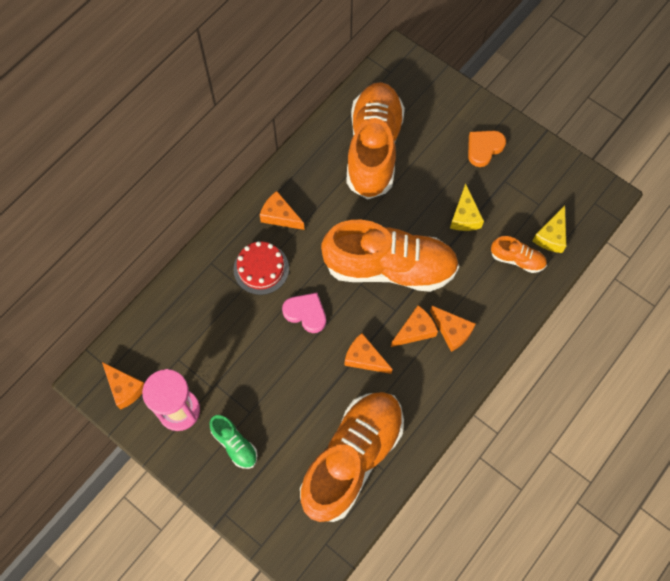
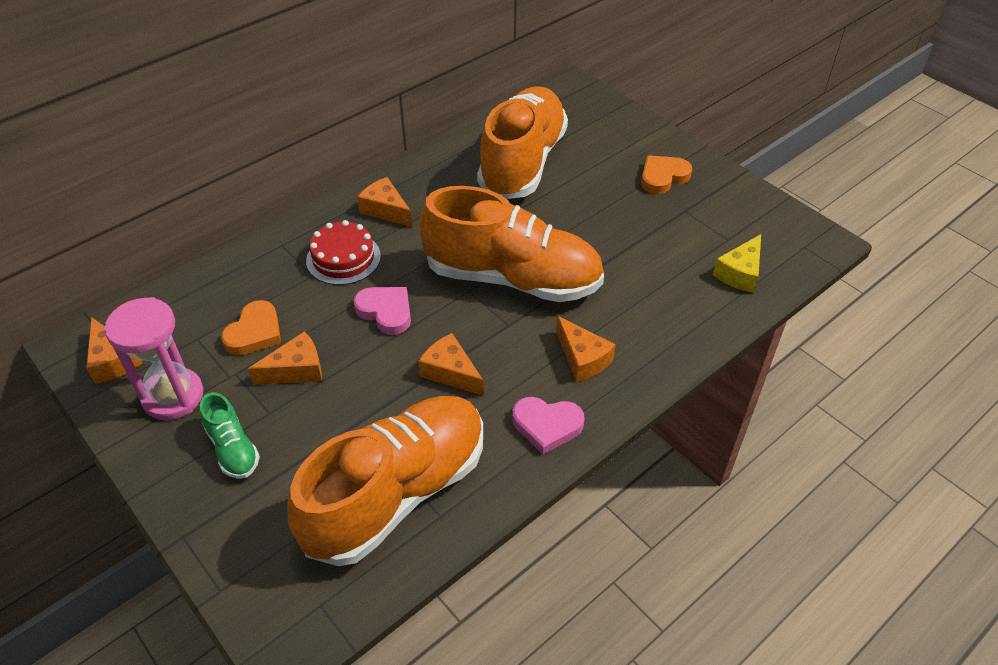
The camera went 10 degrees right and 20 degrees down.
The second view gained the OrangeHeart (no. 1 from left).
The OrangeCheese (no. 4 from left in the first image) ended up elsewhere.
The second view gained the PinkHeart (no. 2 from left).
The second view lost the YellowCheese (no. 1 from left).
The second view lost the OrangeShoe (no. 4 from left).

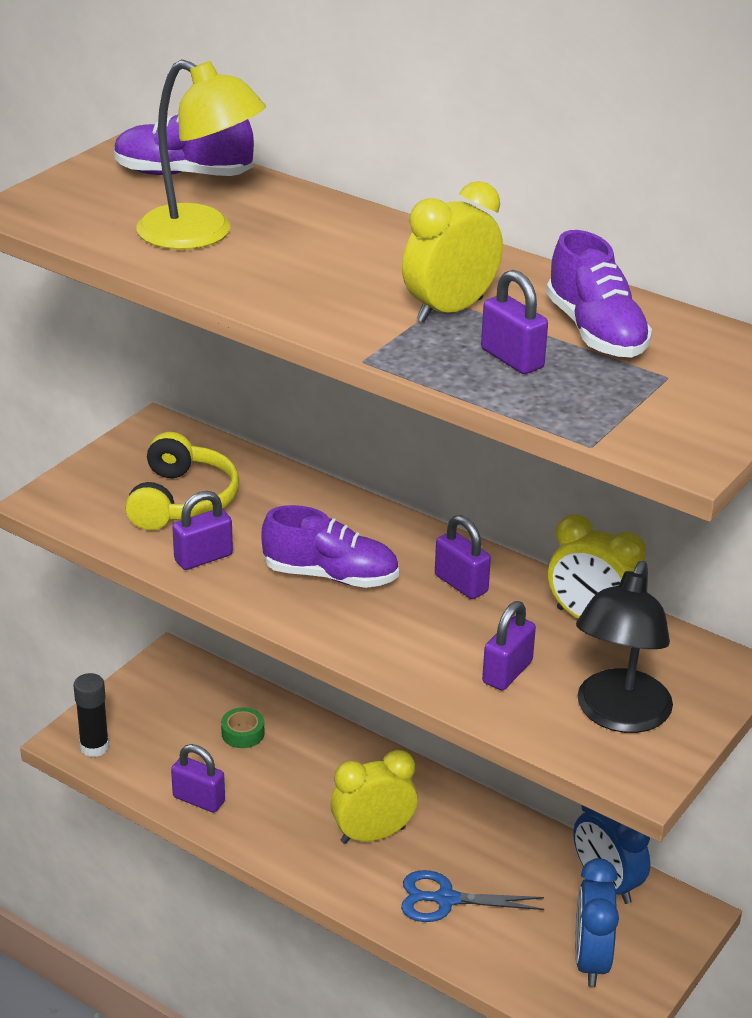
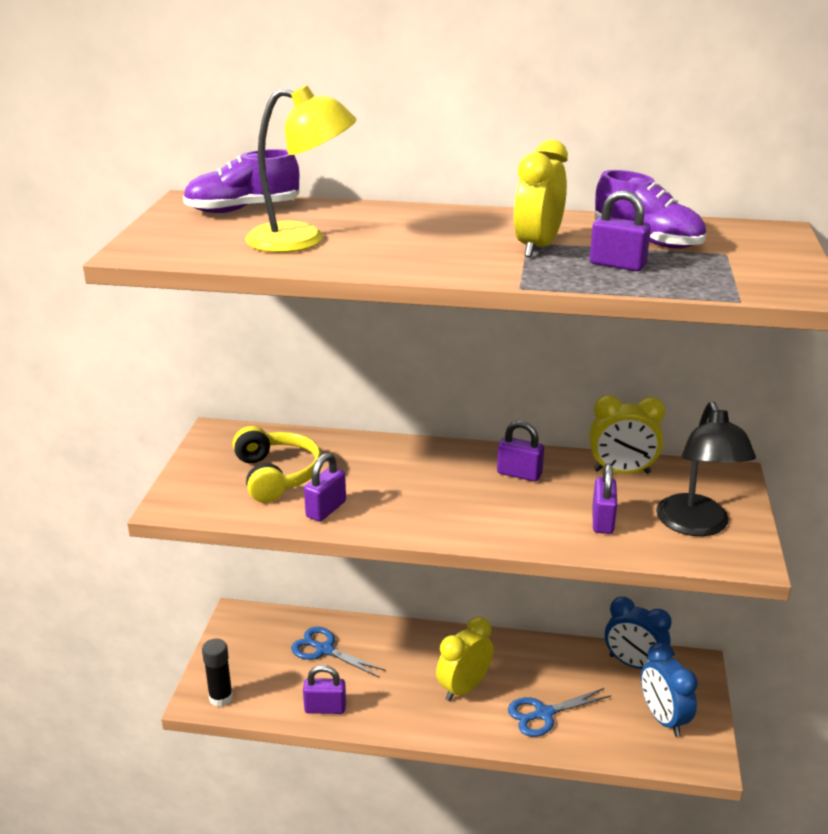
The camera went 25 degrees left and 5 degrees down.
Where the GreenTape stood, the BlueScissors (no. 1 from left) came to stand.
The second view lost the PurpleShoe (no. 2 from left).

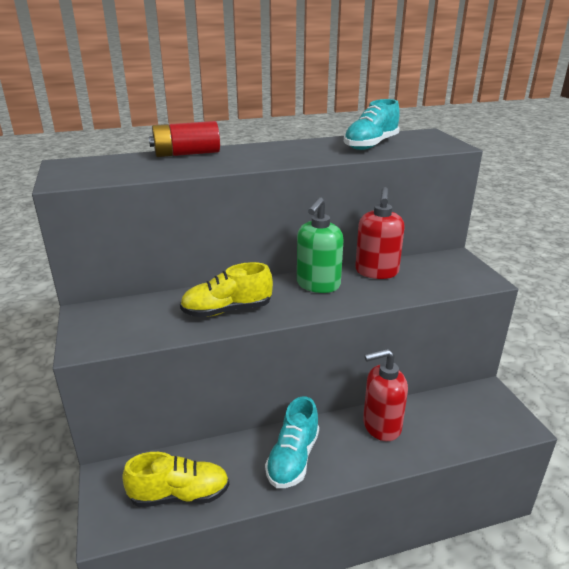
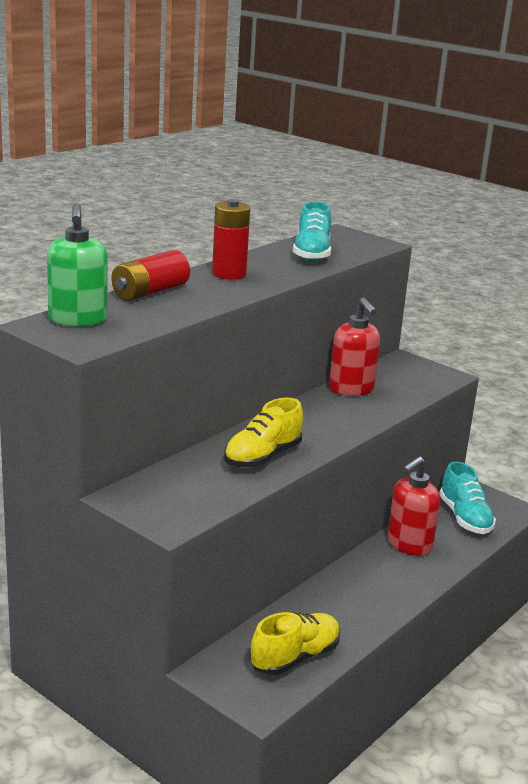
The camera went 35 degrees left and 5 degrees down.
The GreenSoapDispenser ended up elsewhere.
The second view gained the RedBattery (no. 2 from left).
The TurquoiseShoe (no. 1 from left in the first image) ended up elsewhere.

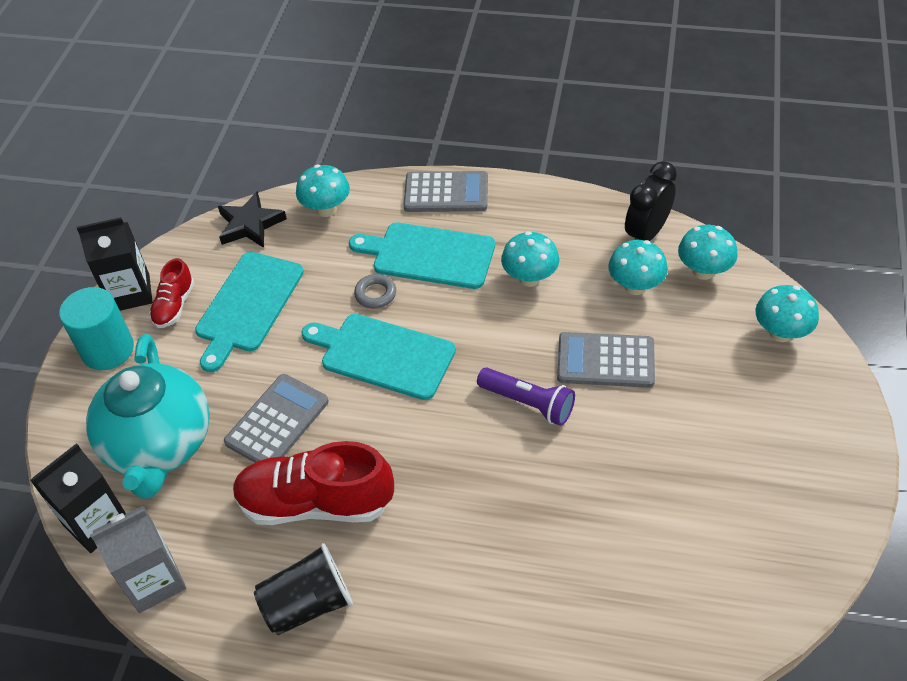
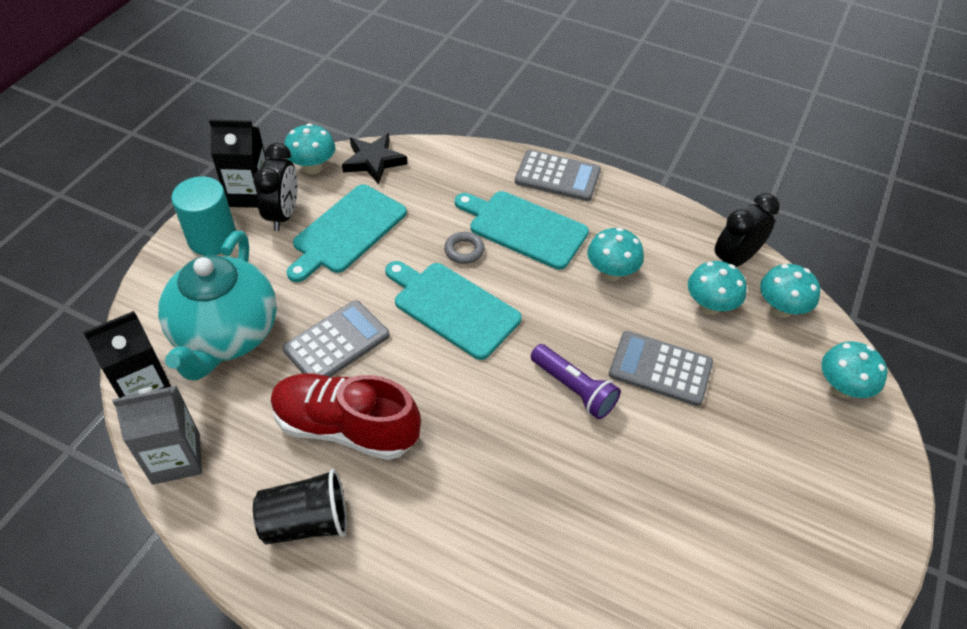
The camera went 10 degrees right and 0 degrees up.
Where the RedShoe (no. 1 from left) stood, the BlackClock (no. 1 from left) came to stand.
The TurquoiseMushroom (no. 1 from left) ended up elsewhere.

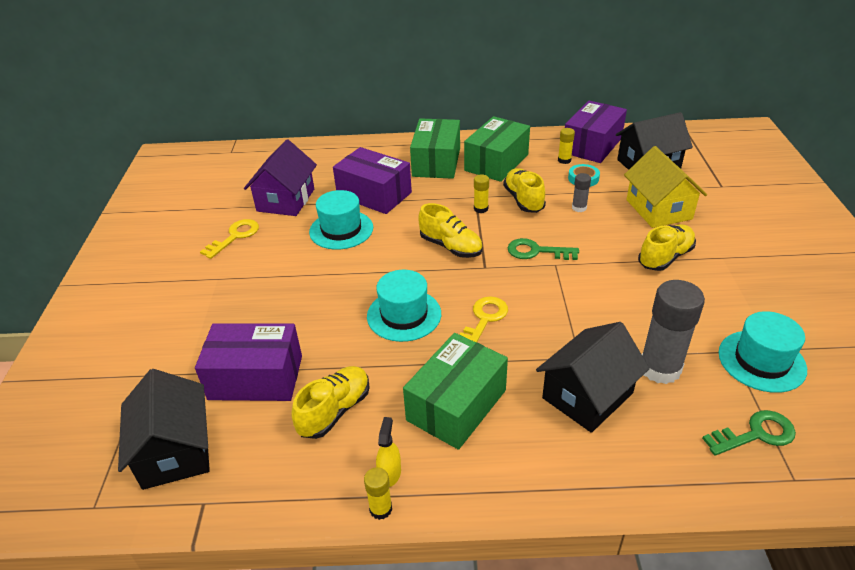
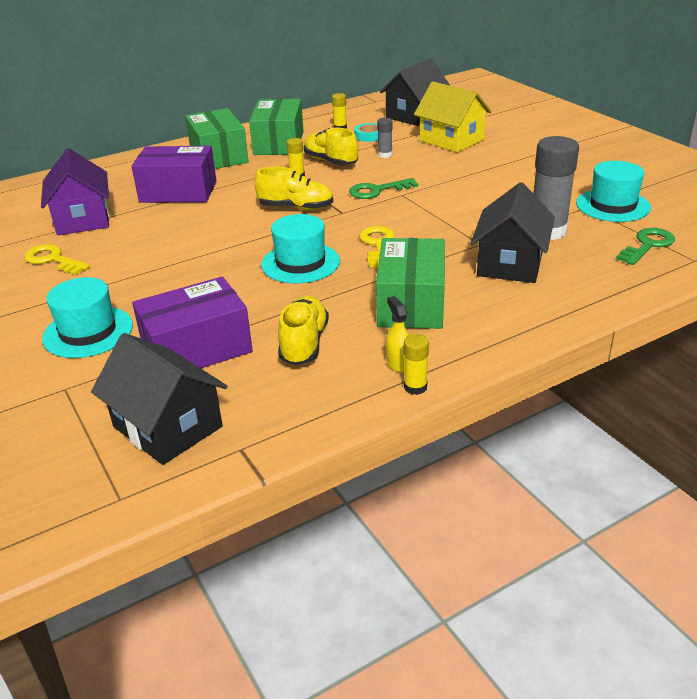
The camera went 30 degrees left and 5 degrees down.
The YellowKey (no. 1 from left) ended up facing another way, 60 degrees counterclockwise from before.
The TurquoiseHat (no. 1 from left) ended up elsewhere.
The second view lost the PurpleBox (no. 3 from left).
The second view lost the YellowShoe (no. 4 from left).

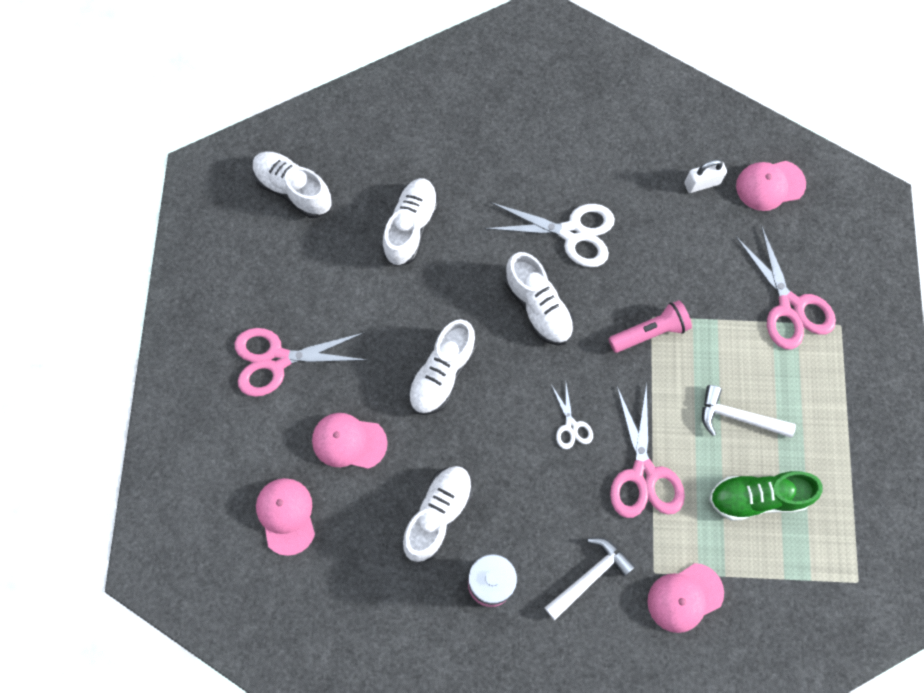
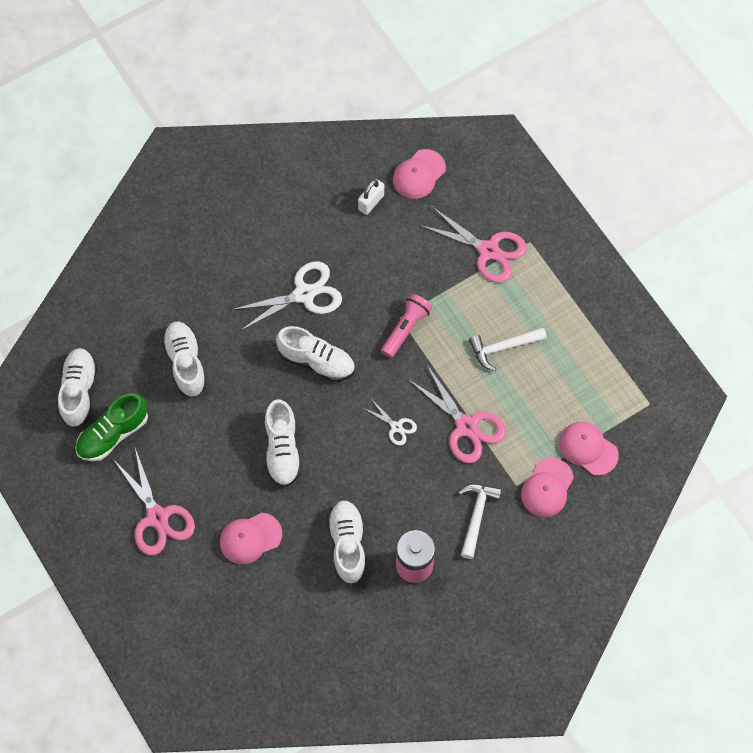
The camera went 35 degrees left and 5 degrees down.
The WhiteShoe (no. 1 from left) ended up facing another way, 90 degrees clockwise from before.
The GreenShoe ended up elsewhere.
The PinkScissors (no. 1 from left) ended up facing another way, 75 degrees counterclockwise from before.
The PinkCap (no. 1 from left in the first image) ended up elsewhere.

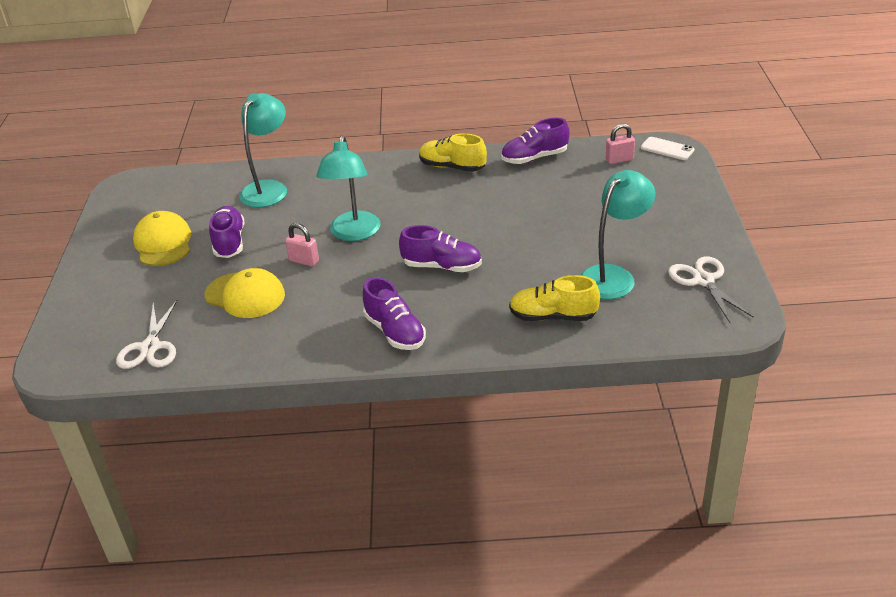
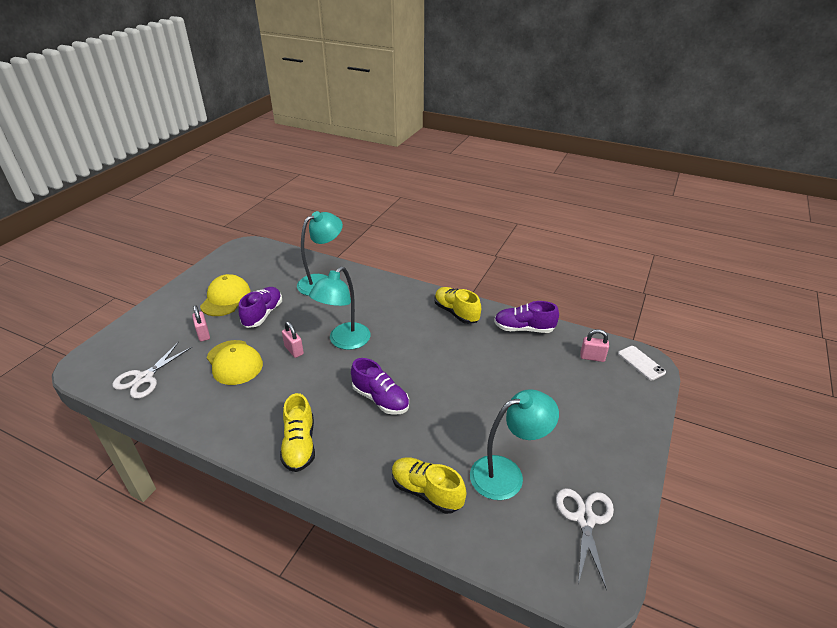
The camera went 25 degrees right and 0 degrees up.
The second view gained the PinkPadlock (no. 1 from left).
What was the PurpleShoe (no. 2 from left) turned into the YellowShoe (no. 1 from left).

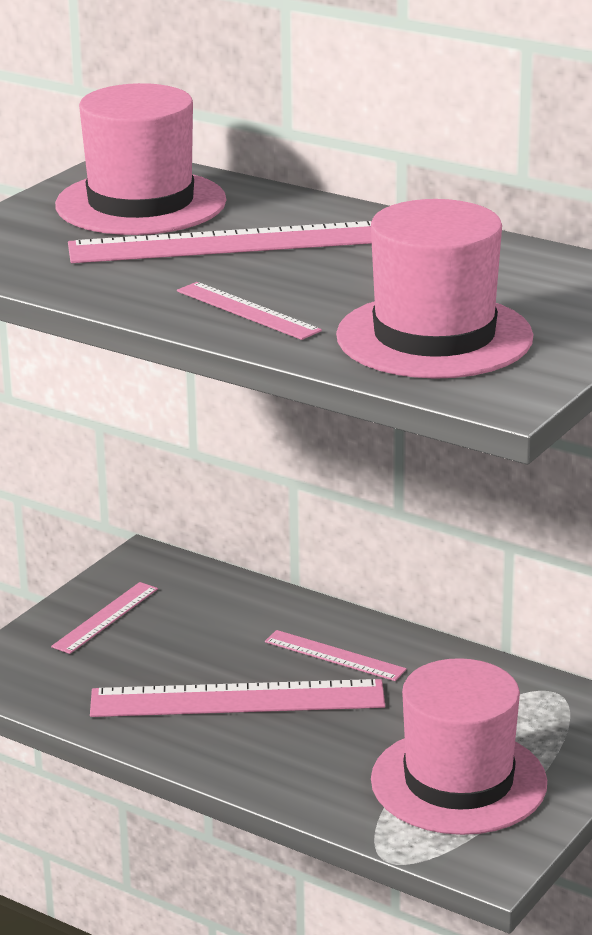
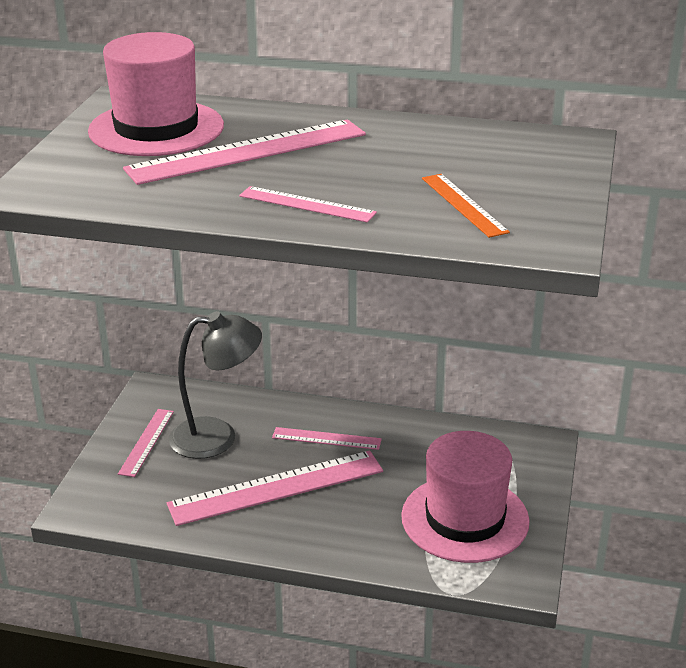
The camera went 20 degrees left and 5 degrees up.
The second view gained the GreyLamp.
Where the PinkHat (no. 2 from left) stood, the OrangeRuler came to stand.

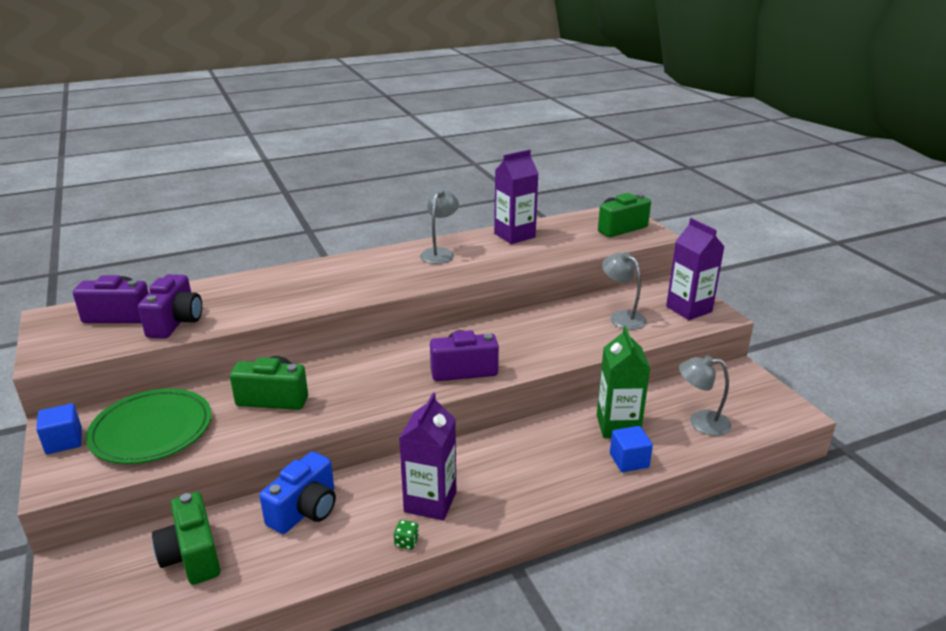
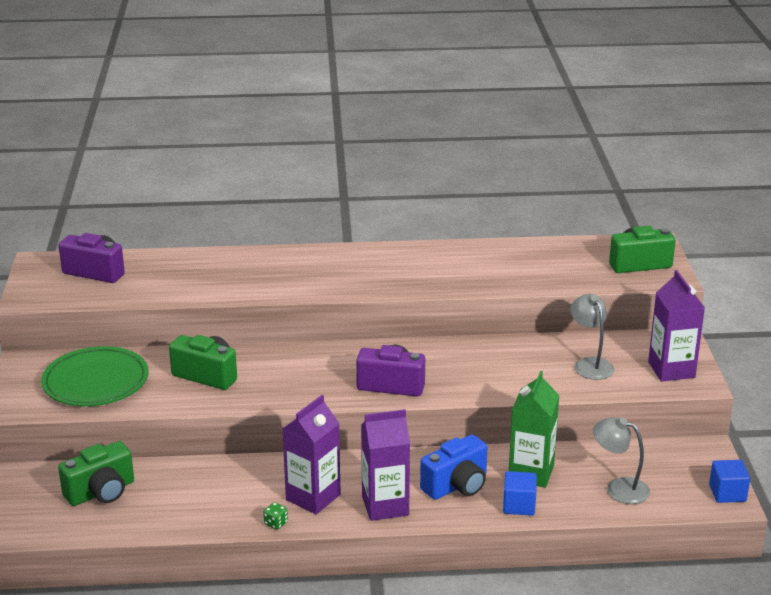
The camera went 20 degrees right and 0 degrees up.
The GreenCamera (no. 1 from left) ended up facing another way, 120 degrees counterclockwise from before.
The PurpleCarton (no. 2 from left) ended up elsewhere.
The BlueCamera ended up elsewhere.
The BlueCube (no. 1 from left in the first image) ended up elsewhere.
The second view lost the PurpleCamera (no. 2 from left).
The second view lost the GreyLamp (no. 1 from left).

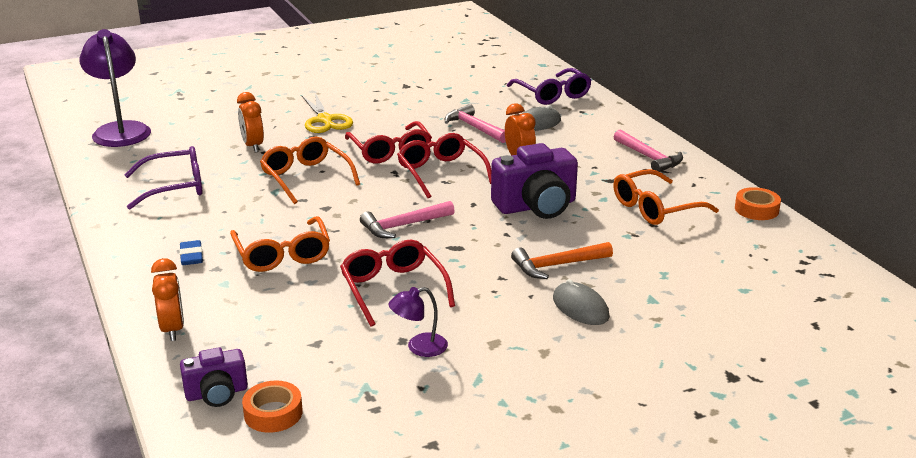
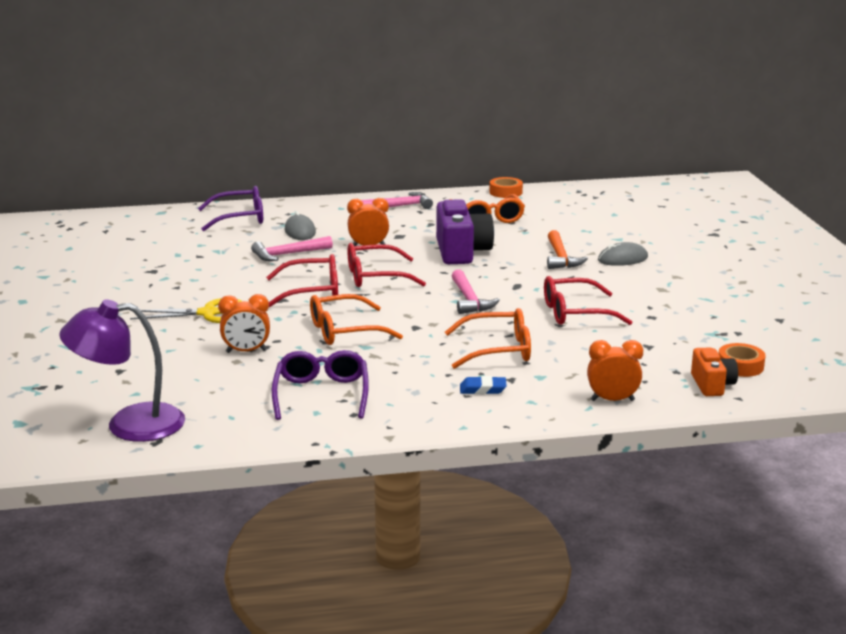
The camera went 75 degrees left and 5 degrees down.
What was the PurpleCamera (no. 1 from left) turned into the OrangeCamera.
The second view lost the PurpleLamp (no. 2 from left).

